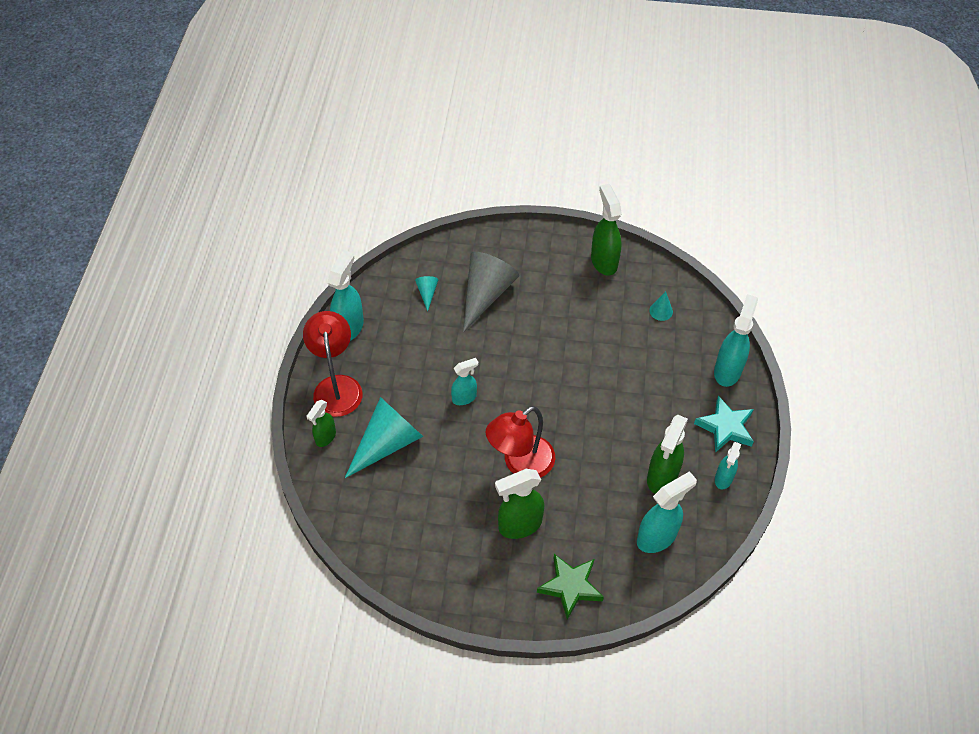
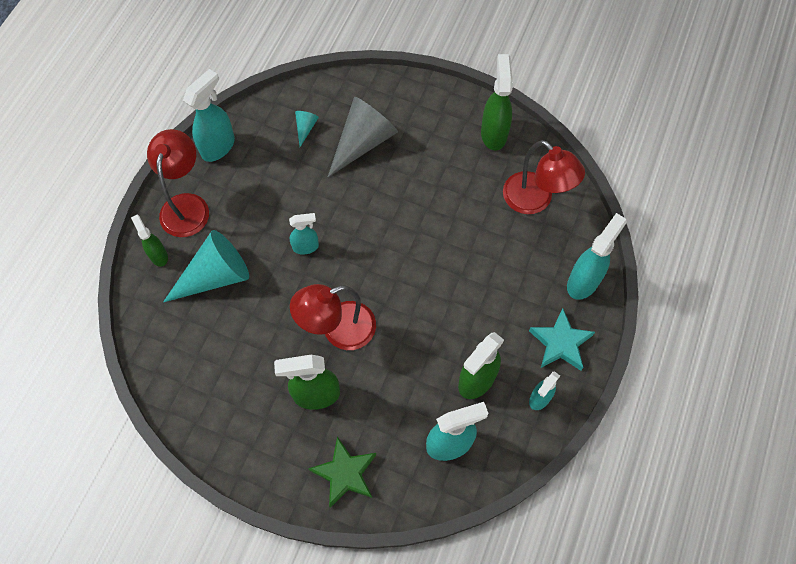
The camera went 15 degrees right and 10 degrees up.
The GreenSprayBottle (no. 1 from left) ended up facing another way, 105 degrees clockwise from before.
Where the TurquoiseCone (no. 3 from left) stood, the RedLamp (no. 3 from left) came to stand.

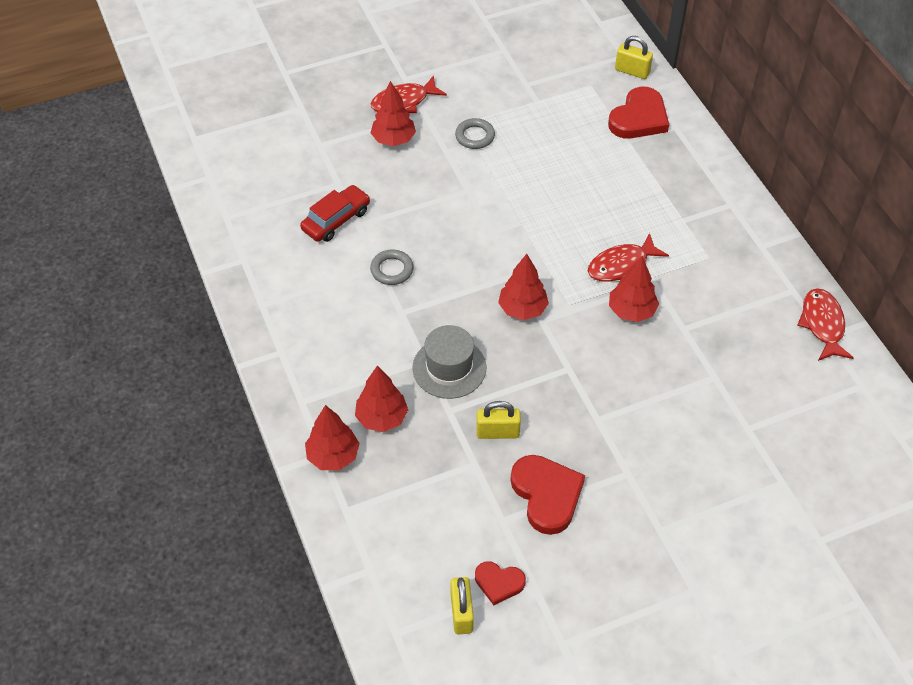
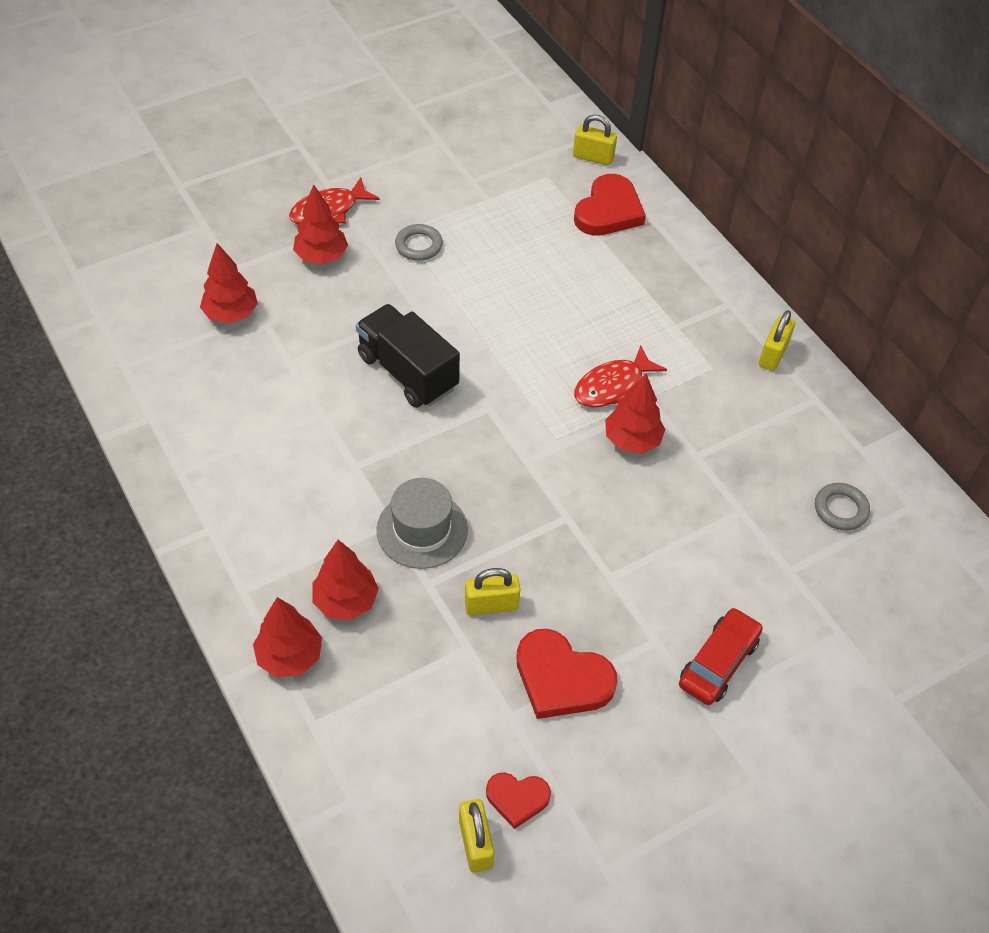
The camera went 10 degrees left and 0 degrees up.
The RedTree (no. 4 from left in the first image) ended up elsewhere.
The second view gained the BlackTruck.
The RedHeart (no. 2 from left) ended up facing another way, 150 degrees clockwise from before.
The RedCar ended up elsewhere.
The second view gained the YellowPadlock (no. 4 from left).
The GreyRing (no. 1 from left in the first image) ended up elsewhere.
The second view lost the RedFish (no. 3 from left).

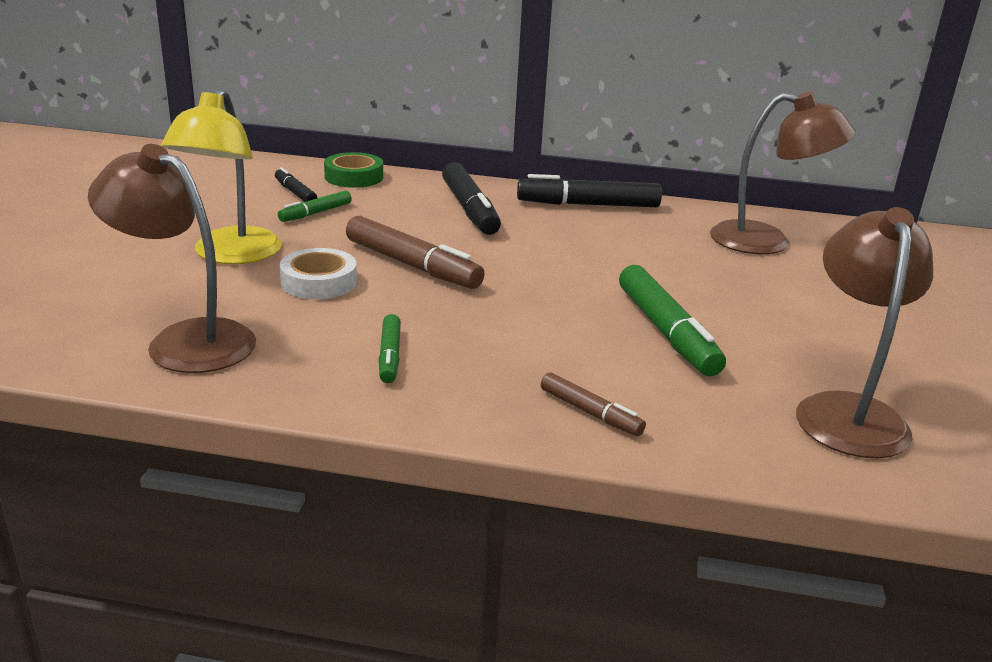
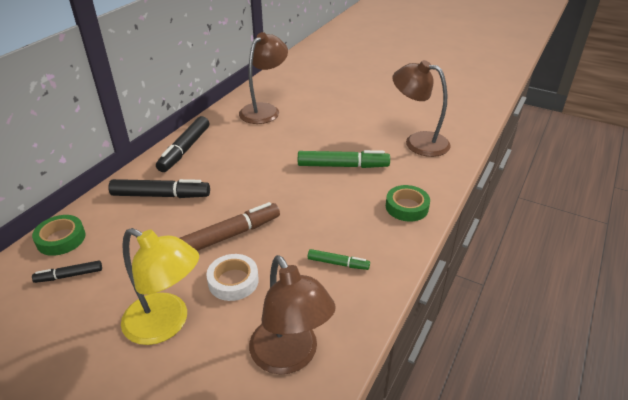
The camera went 70 degrees left and 10 degrees up.
The BrownLamp (no. 1 from left in the first image) ended up facing another way, 75 degrees counterclockwise from before.
Where the BrownMarker (no. 2 from left) stood, the GreenTape (no. 2 from left) came to stand.
The second view lost the GreenMarker (no. 1 from left).

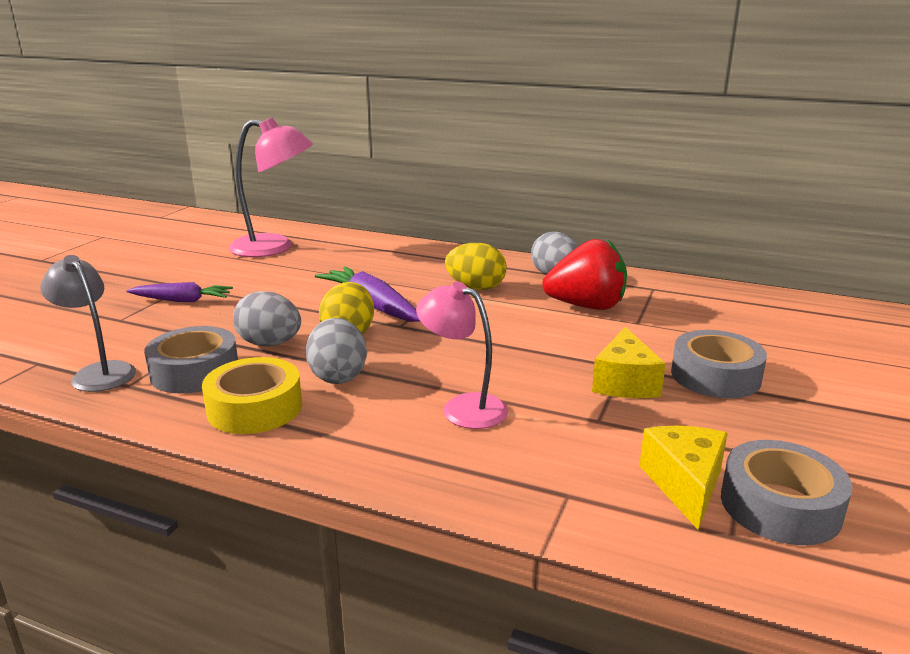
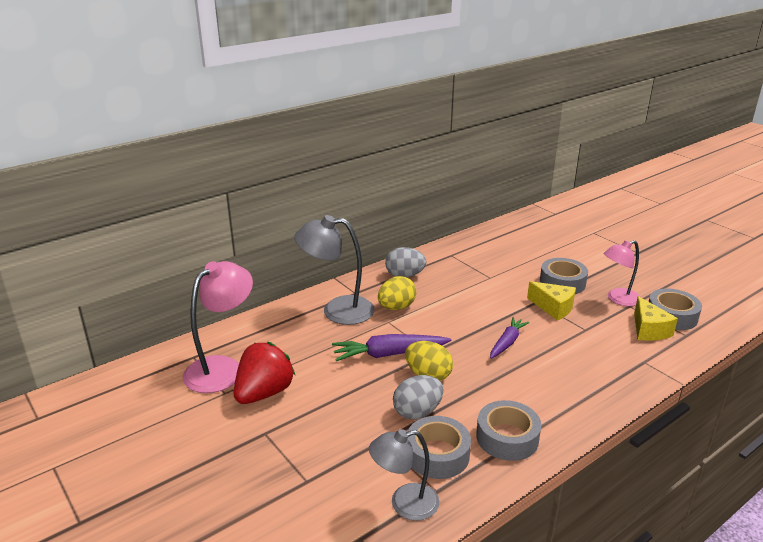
The camera went 60 degrees left and 5 degrees up.
The RedStrawberry ended up elsewhere.
The second view gained the GreyLamp (no. 1 from left).
What was the YellowTape turned into the GreyTape (no. 2 from left).
The PurpleCarrot (no. 1 from left in the first image) ended up elsewhere.
The PinkLamp (no. 2 from left) ended up elsewhere.
The YellowCheese (no. 2 from left) ended up facing another way, 135 degrees counterclockwise from before.
The second view lost the GreyEgg (no. 2 from left).

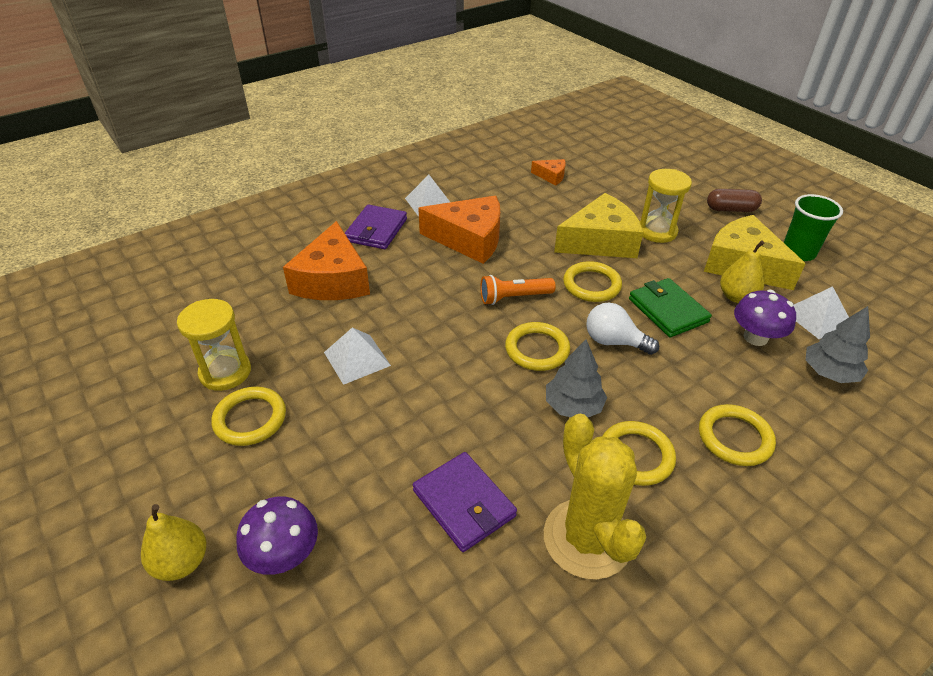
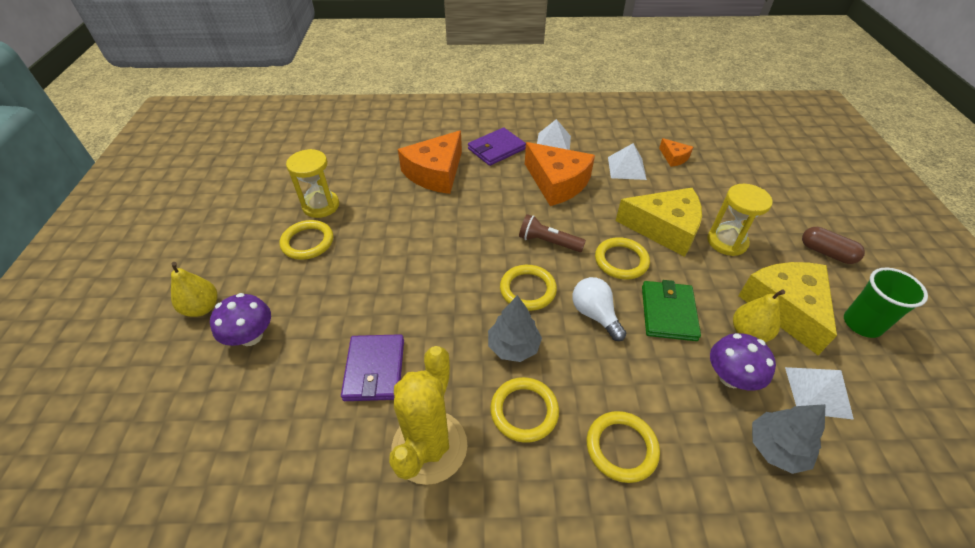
The camera went 35 degrees right and 5 degrees up.
What was the OrangeFlashlight turned into the BrownFlashlight.
The WhitePyramid (no. 1 from left in the first image) ended up elsewhere.

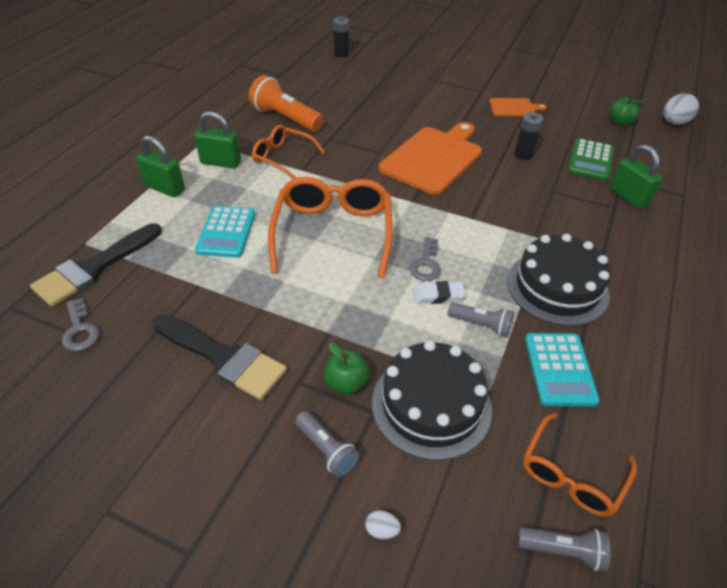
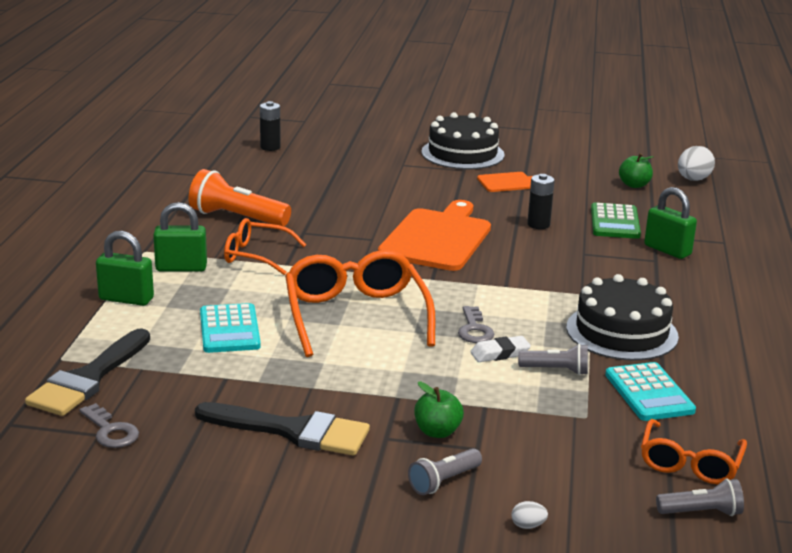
The camera went 15 degrees left and 20 degrees down.
The GreyFlashlight (no. 1 from left) ended up facing another way, 105 degrees clockwise from before.
The BlackCake (no. 1 from left) ended up elsewhere.

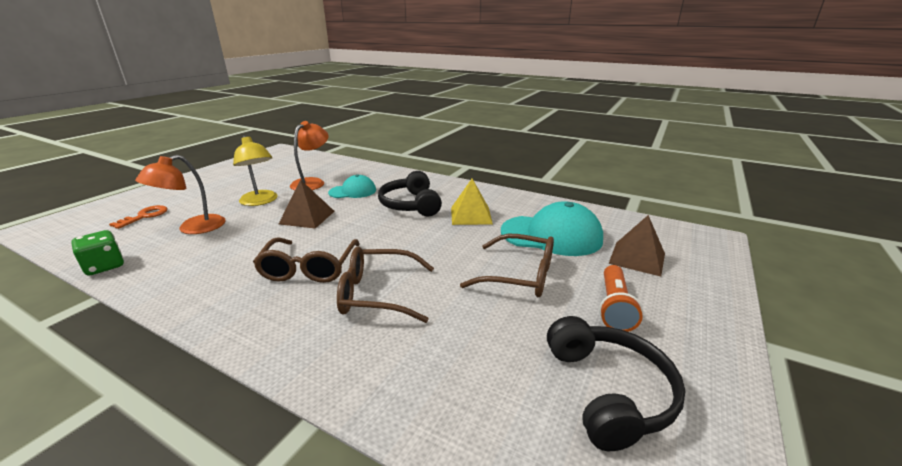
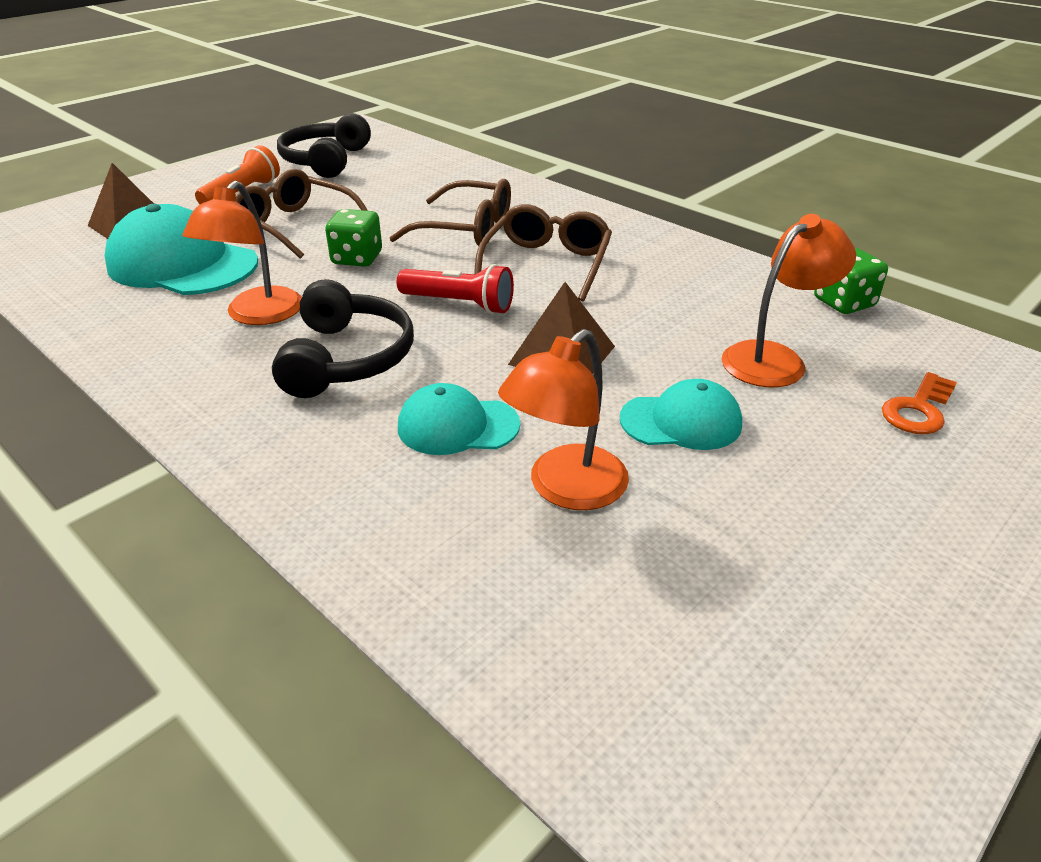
The camera went 165 degrees left and 10 degrees up.
Where the YellowPyramid stood, the OrangeLamp (no. 1 from left) came to stand.
The second view gained the GreenDice (no. 1 from left).
The second view gained the RedFlashlight.
Where the YellowLamp stood, the TurquoiseCap (no. 3 from left) came to stand.

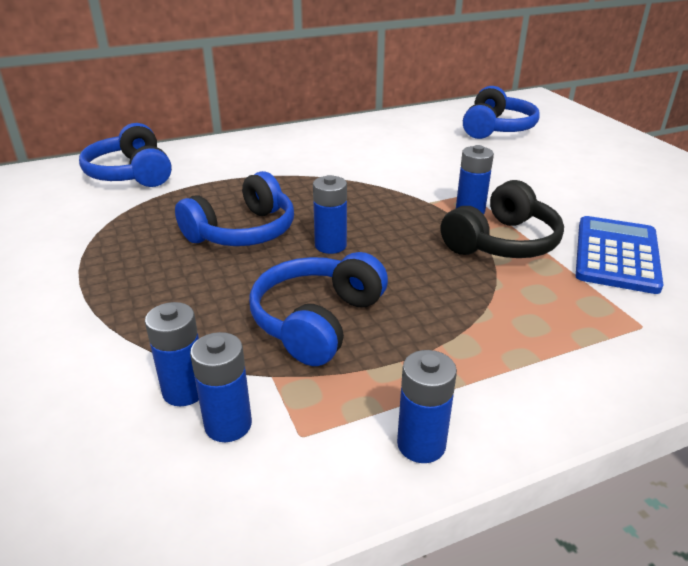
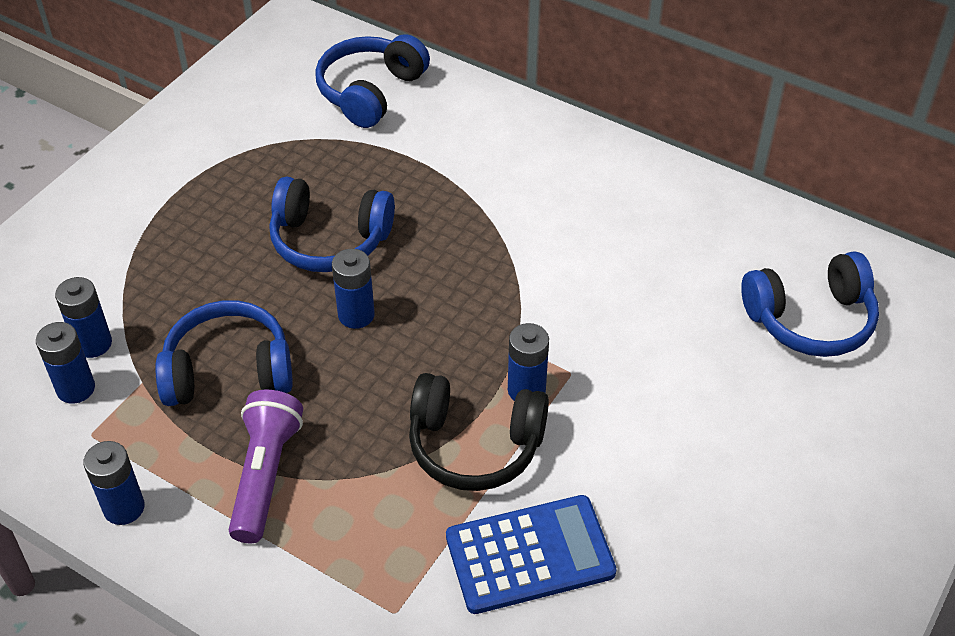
The camera went 55 degrees right and 15 degrees up.
The second view gained the PurpleFlashlight.

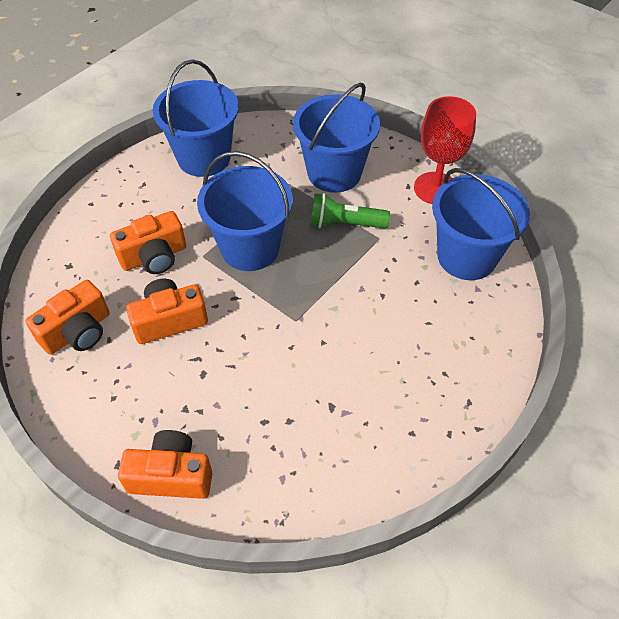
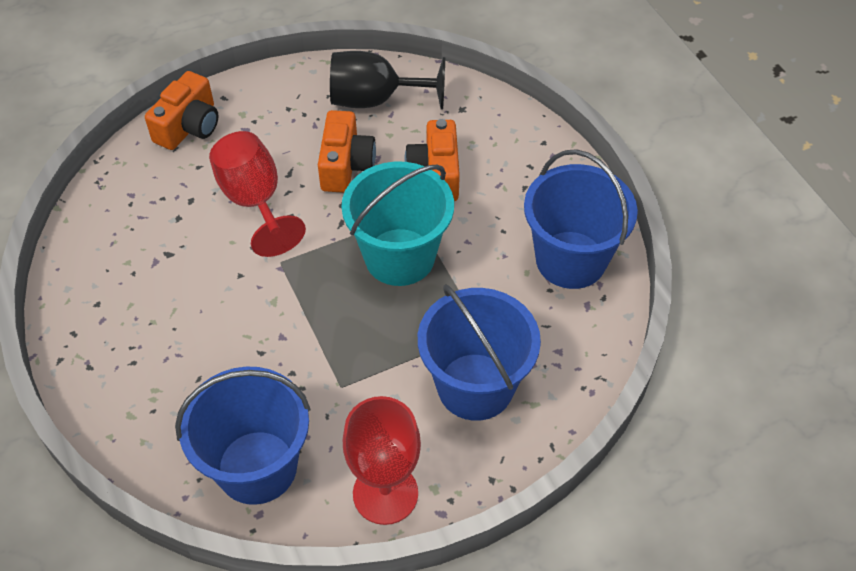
The camera went 115 degrees right and 0 degrees up.
The second view gained the RedGoblet (no. 1 from left).
Where the OrangeCamera (no. 1 from left) stood, the BlackGoblet came to stand.
What was the BlueBucket (no. 2 from left) turned into the TurquoiseBucket.
The second view lost the GreenFlashlight.

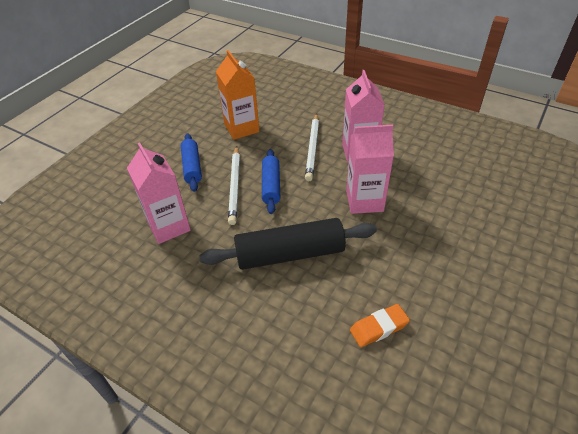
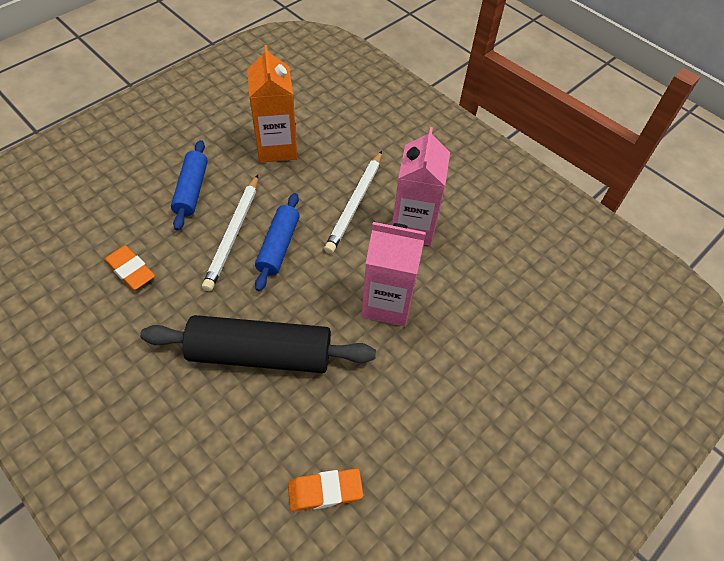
The camera went 10 degrees right and 10 degrees up.
Where the PinkCarton (no. 1 from left) stood, the OrangeEraser (no. 1 from left) came to stand.

